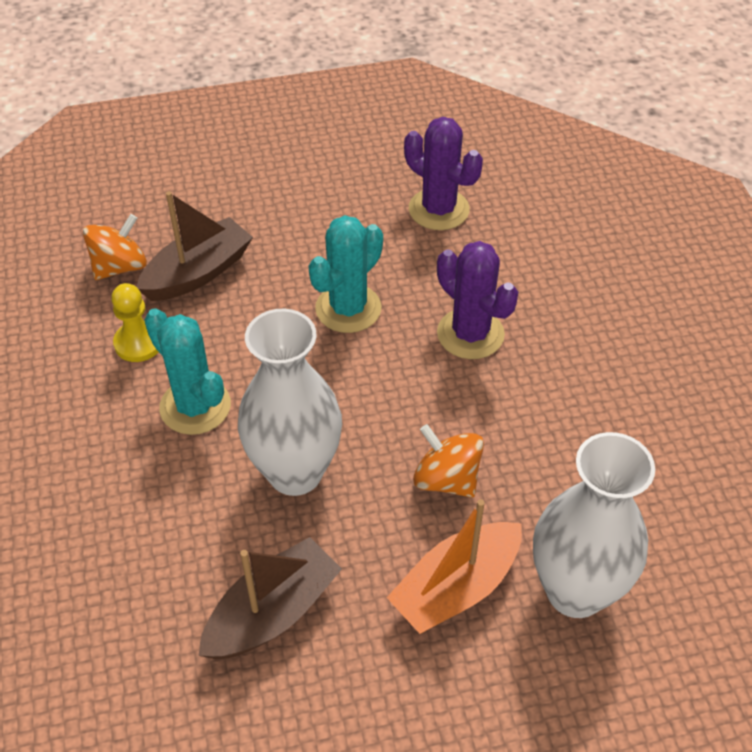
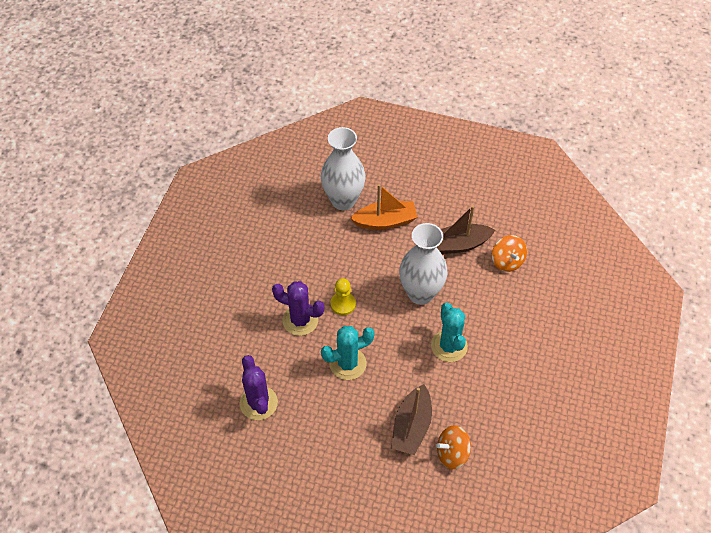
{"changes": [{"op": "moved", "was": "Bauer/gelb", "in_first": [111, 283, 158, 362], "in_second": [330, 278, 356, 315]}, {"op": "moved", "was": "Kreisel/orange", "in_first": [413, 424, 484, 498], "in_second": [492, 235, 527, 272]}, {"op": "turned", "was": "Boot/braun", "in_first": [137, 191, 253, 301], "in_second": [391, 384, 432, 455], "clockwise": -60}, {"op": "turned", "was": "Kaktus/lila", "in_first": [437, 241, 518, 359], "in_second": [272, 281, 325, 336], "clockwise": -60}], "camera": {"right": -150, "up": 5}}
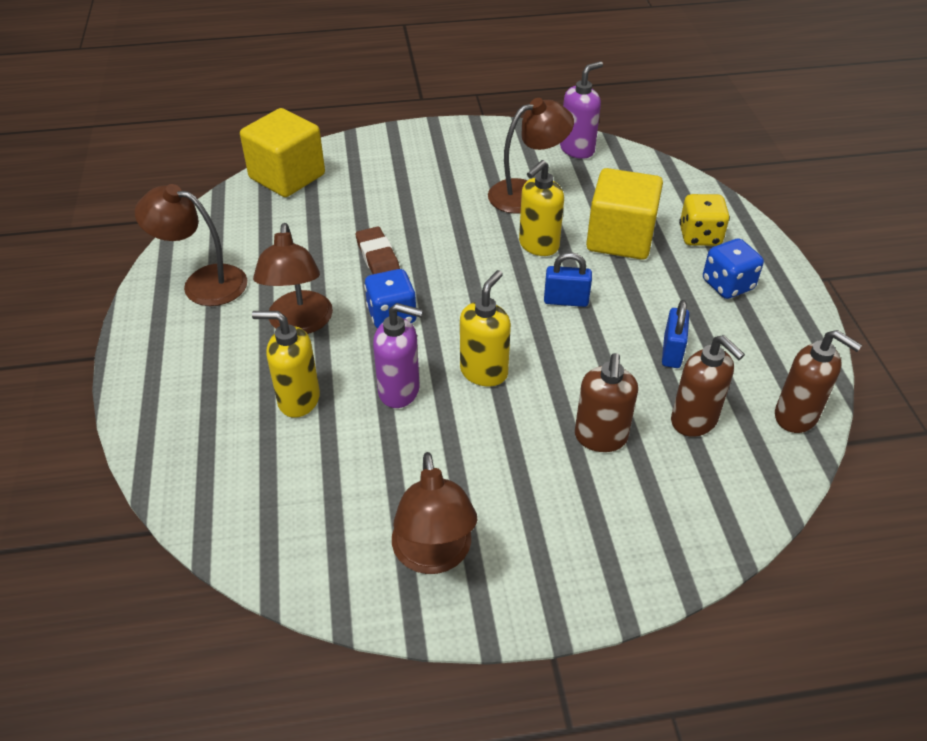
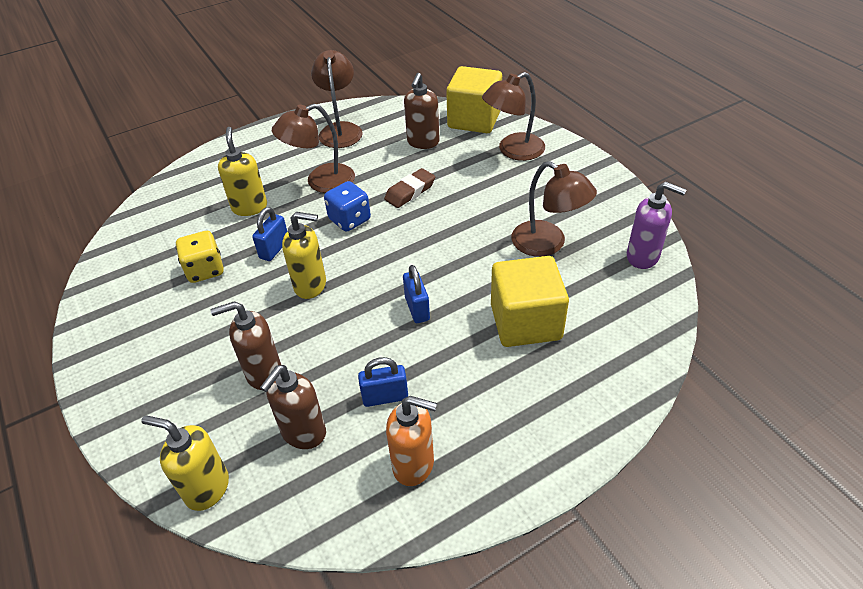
{"changes": [{"op": "removed", "was": "Spielwürfel/blau", "in_first": [703, 238, 764, 299]}, {"op": "added", "now": "Seifenspender/orange", "in_second": [386, 396, 437, 486]}, {"op": "moved", "was": "Lampe/braun", "in_first": [392, 452, 477, 574], "in_second": [482, 72, 545, 161]}, {"op": "moved", "was": "Seifenspender/gelb", "in_first": [519, 160, 564, 256], "in_second": [141, 415, 229, 511]}, {"op": "moved", "was": "Spielwürfel/gelb", "in_first": [679, 194, 730, 246], "in_second": [176, 231, 224, 283]}, {"op": "moved", "was": "Seifenspender/braun", "in_first": [775, 330, 862, 433], "in_second": [404, 73, 440, 149]}, {"op": "replaced", "was": "Seifenspender/lila", "now": "Vorhängeschloss/blau", "in_first": [373, 303, 423, 408], "in_second": [252, 207, 287, 261]}], "camera": {"right": 70, "up": 0}}
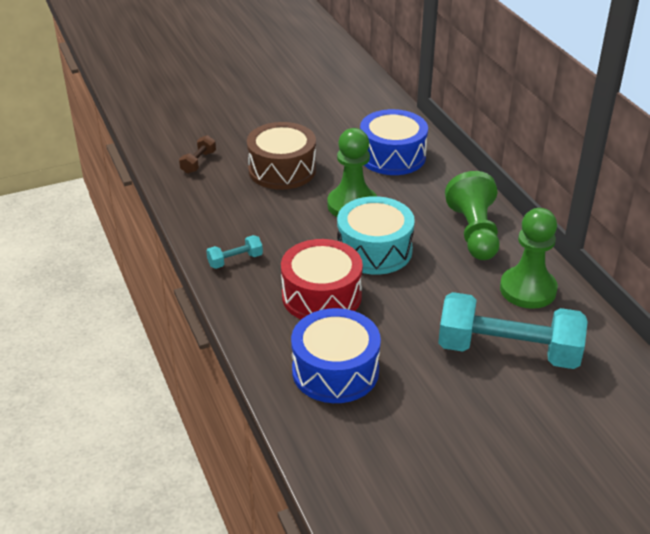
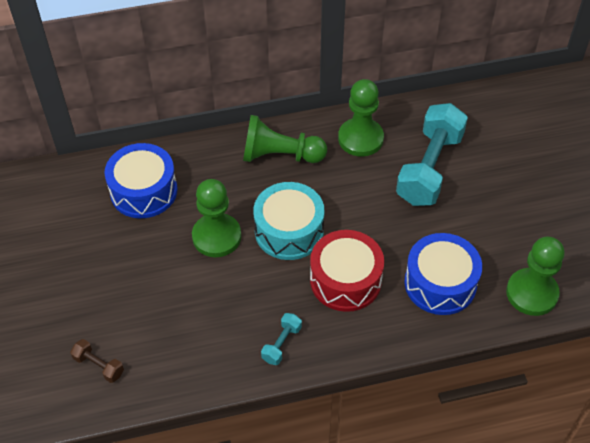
{"changes": [{"op": "removed", "was": "Trommel/braun", "in_first": [247, 122, 316, 190]}, {"op": "added", "now": "Bauer/grün", "in_second": [506, 237, 565, 316]}, {"op": "turned", "was": "Hantel/türkis", "in_first": [206, 235, 263, 269], "in_second": [261, 313, 302, 365], "clockwise": 45}], "camera": {"right": -80, "up": 15}}
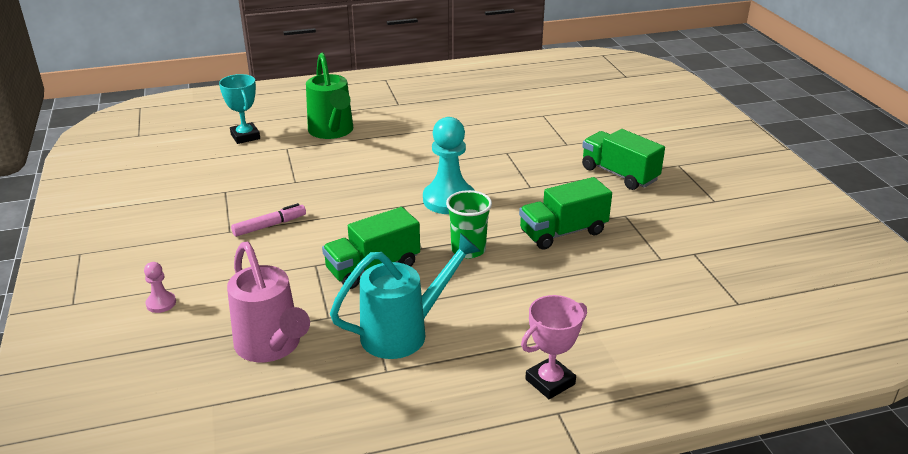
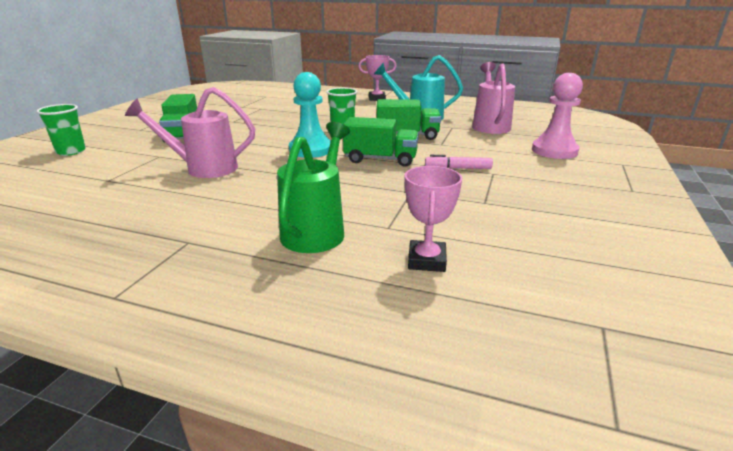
{"changes": [{"op": "added", "now": "Becher/grün", "in_second": [37, 104, 86, 156]}, {"op": "added", "now": "Gießkanne/rosa", "in_second": [125, 87, 255, 178]}, {"op": "moved", "was": "Lastwagen/grün", "in_first": [519, 177, 612, 250], "in_second": [343, 117, 419, 167]}, {"op": "recoloured", "was": "Pokal/türkis", "now": "Pokal/rosa", "in_first": [219, 74, 260, 144], "in_second": [405, 166, 462, 272]}, {"op": "resized", "was": "Bauer/rosa", "in_first": [144, 262, 176, 313], "in_second": [532, 73, 583, 159], "ratio": 2.16}], "camera": {"right": -145, "up": -5}}
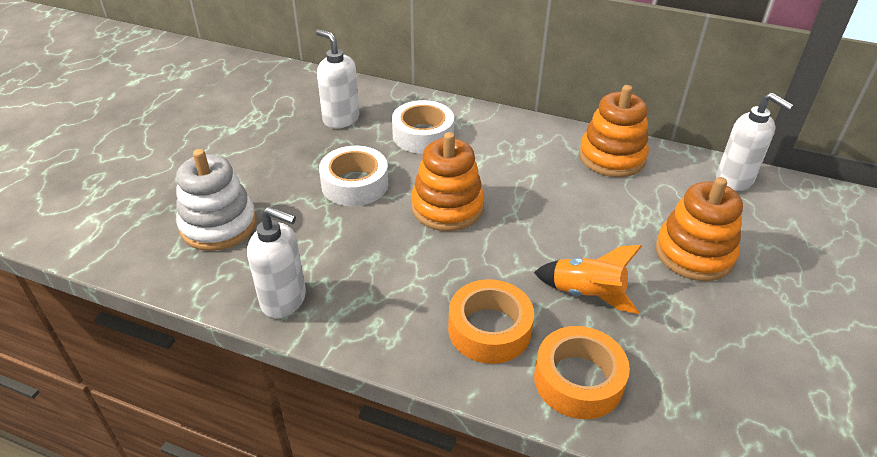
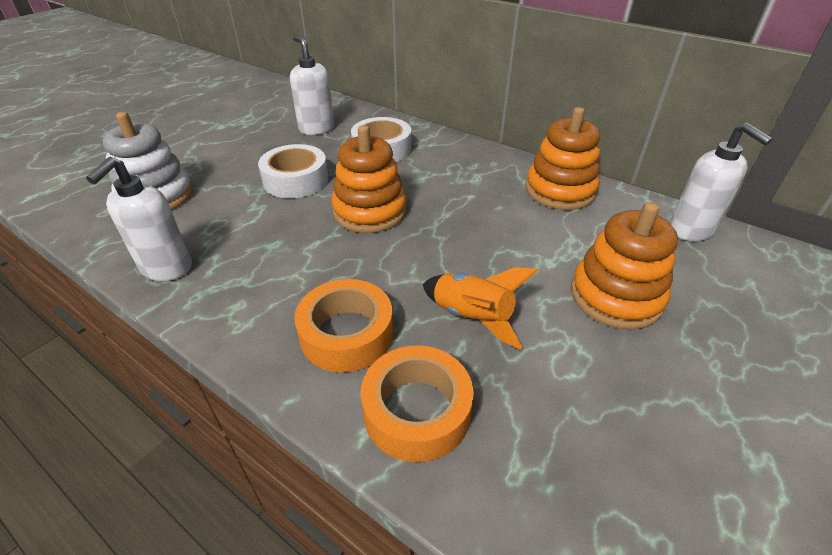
{"changes": [{"op": "turned", "was": "Seifenspender/weiß", "in_first": [247, 206, 306, 318], "in_second": [86, 157, 192, 281], "clockwise": 75}], "camera": {"right": 15, "up": 0}}
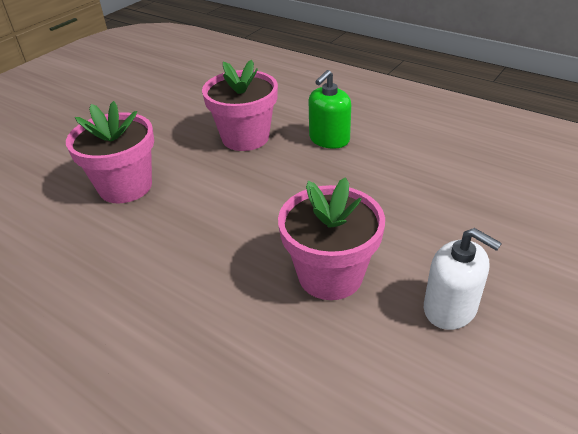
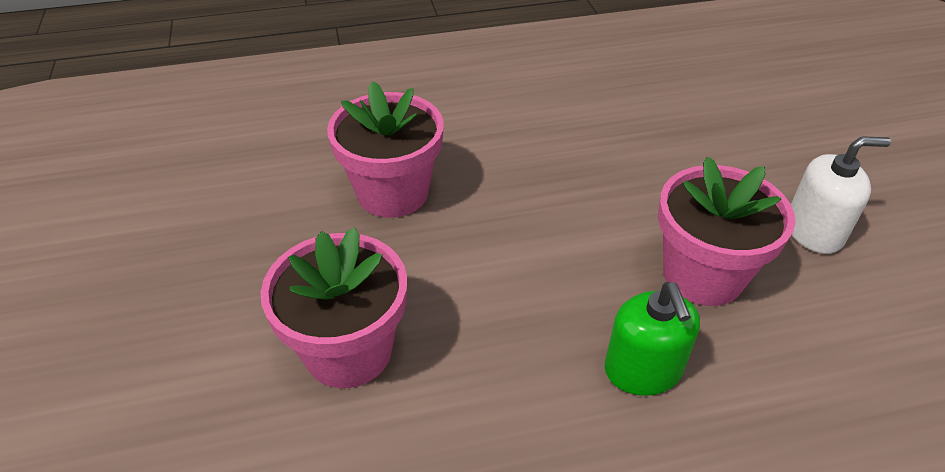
{"changes": [{"op": "moved", "was": "Seifenspender/grün", "in_first": [309, 70, 351, 149], "in_second": [604, 282, 700, 396]}], "camera": {"right": -50, "up": 5}}
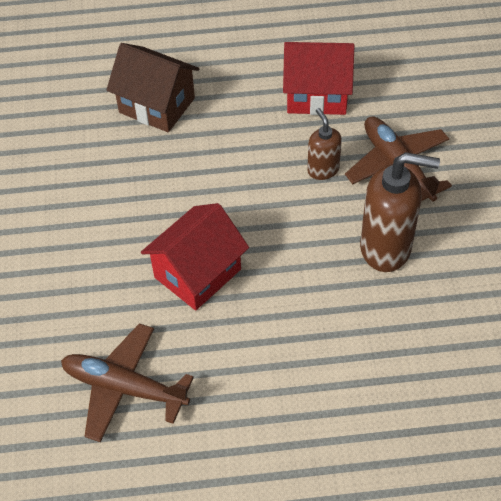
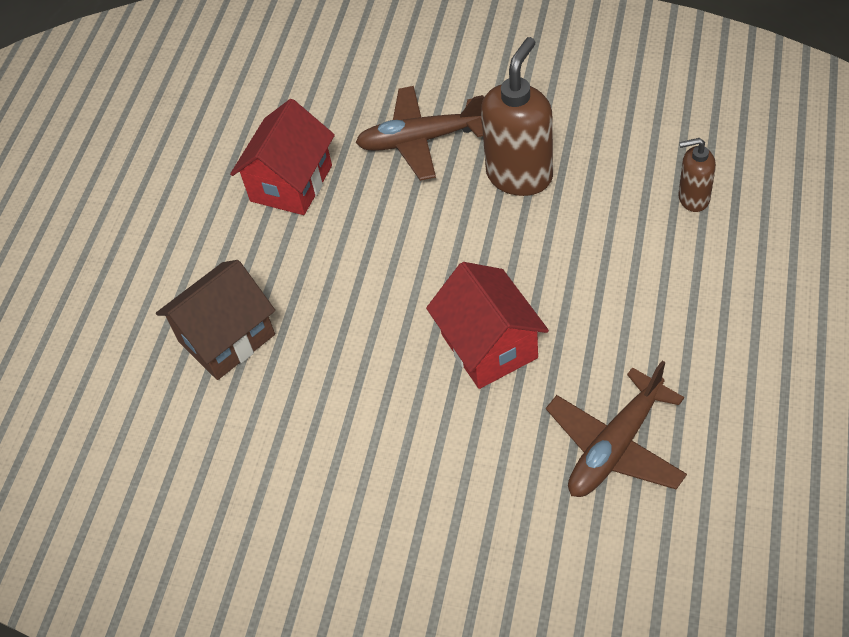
{"changes": [{"op": "moved", "was": "Seifenspender/braun", "in_first": [307, 108, 342, 180], "in_second": [678, 138, 716, 212]}], "camera": {"right": -65, "up": 0}}
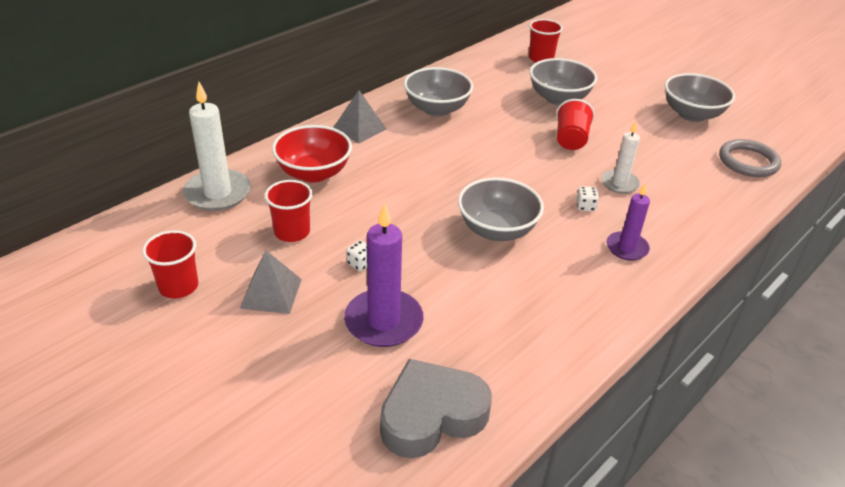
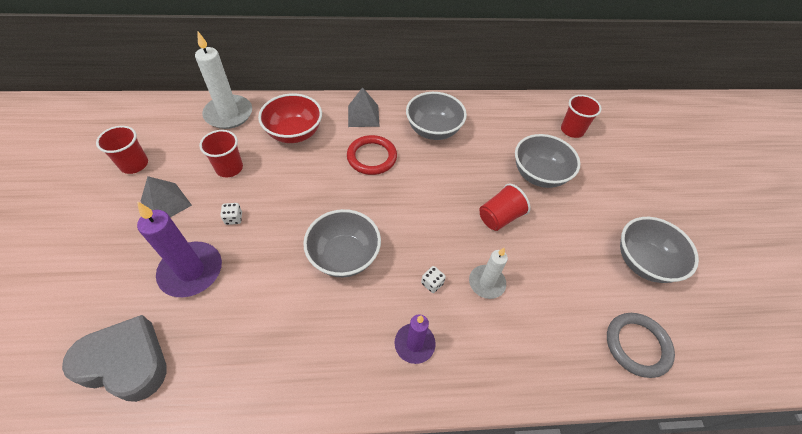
{"changes": [{"op": "added", "now": "Ring/rot", "in_second": [347, 135, 397, 175]}], "camera": {"right": 40, "up": 15}}
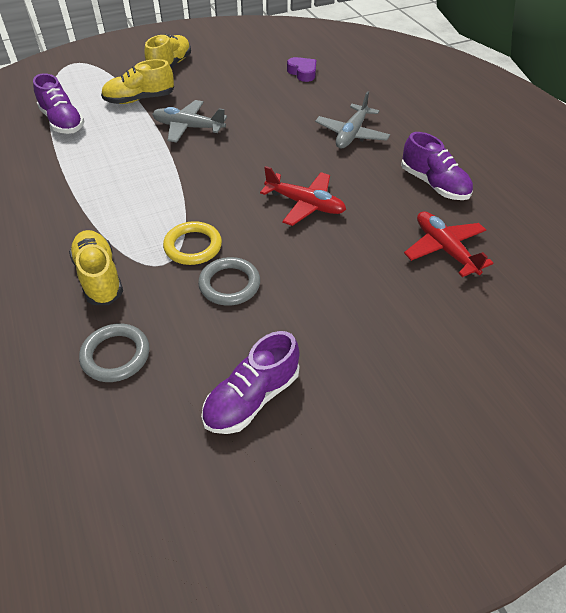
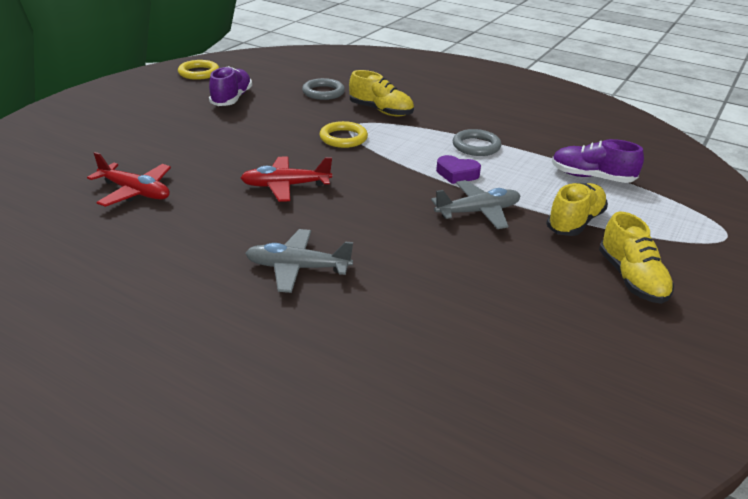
{"changes": [{"op": "removed", "was": "Schuh/lila", "in_first": [401, 132, 473, 200]}, {"op": "added", "now": "Ring/gelb", "in_second": [178, 60, 219, 80]}, {"op": "moved", "was": "Ring/grau", "in_first": [198, 257, 260, 306], "in_second": [453, 129, 501, 156]}, {"op": "moved", "was": "Herz/lila", "in_first": [287, 57, 316, 82], "in_second": [436, 155, 481, 184]}, {"op": "turned", "was": "Flugzeug/grau", "in_first": [315, 91, 390, 149], "in_second": [245, 229, 353, 293], "clockwise": -75}], "camera": {"right": 145, "up": -15}}
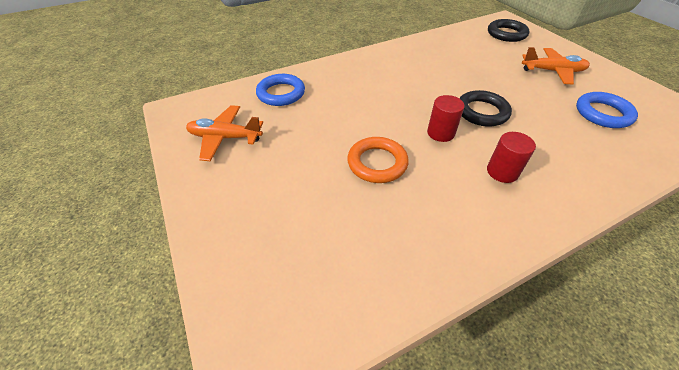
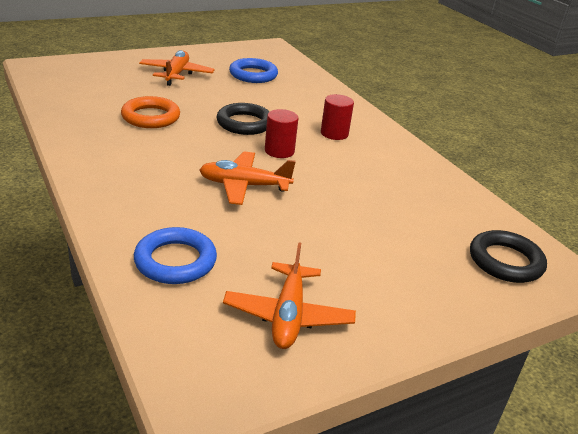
{"changes": [{"op": "added", "now": "Flugzeug/orange", "in_second": [199, 151, 296, 205]}, {"op": "moved", "was": "Ring/orange", "in_first": [347, 137, 409, 183], "in_second": [121, 96, 180, 128]}, {"op": "moved", "was": "Ring/schwarz", "in_first": [488, 19, 529, 42], "in_second": [470, 230, 547, 283]}], "camera": {"right": -95, "up": -15}}
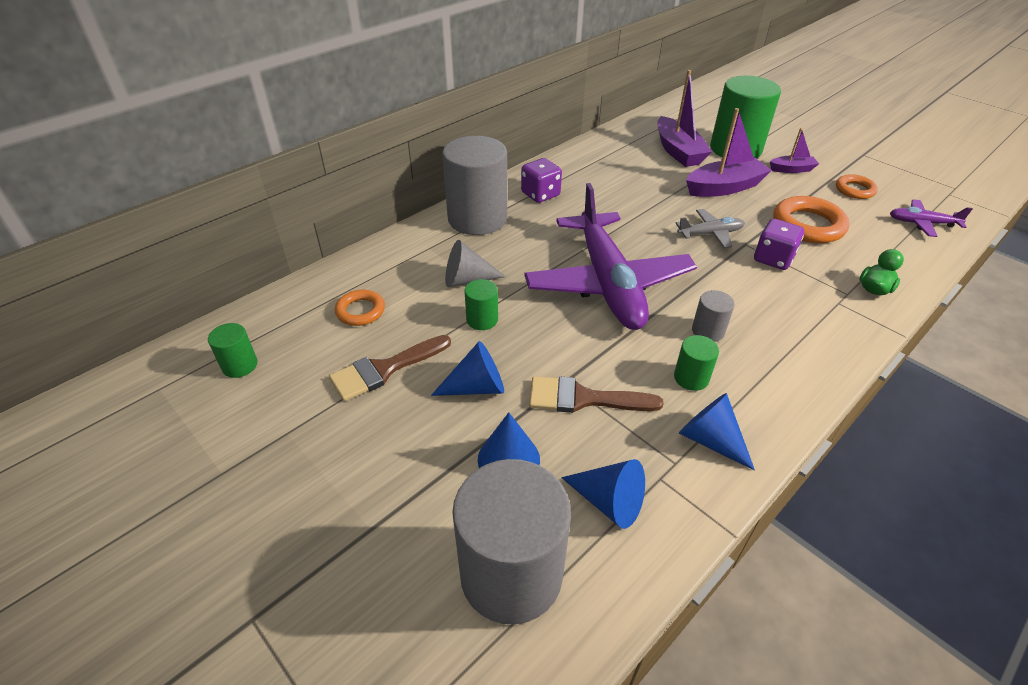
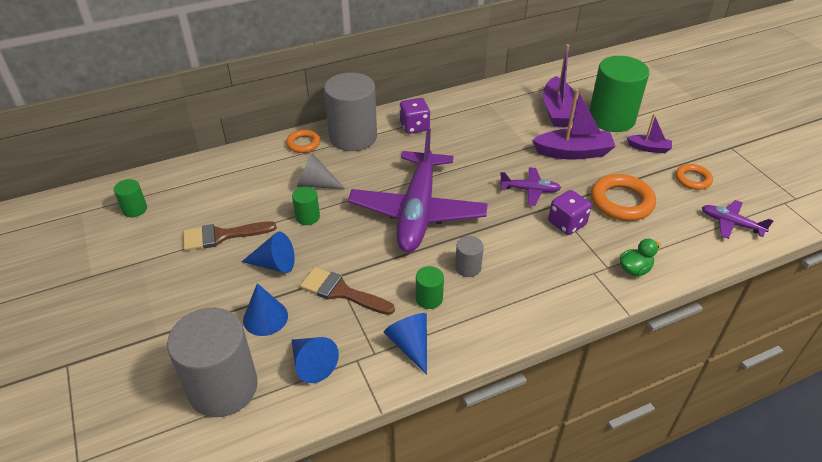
{"changes": [{"op": "moved", "was": "Ring/orange", "in_first": [335, 290, 385, 326], "in_second": [286, 130, 320, 153]}, {"op": "recoloured", "was": "Flugzeug/grau", "now": "Flugzeug/lila", "in_first": [675, 209, 745, 248], "in_second": [499, 167, 561, 206]}], "camera": {"right": 20, "up": 0}}
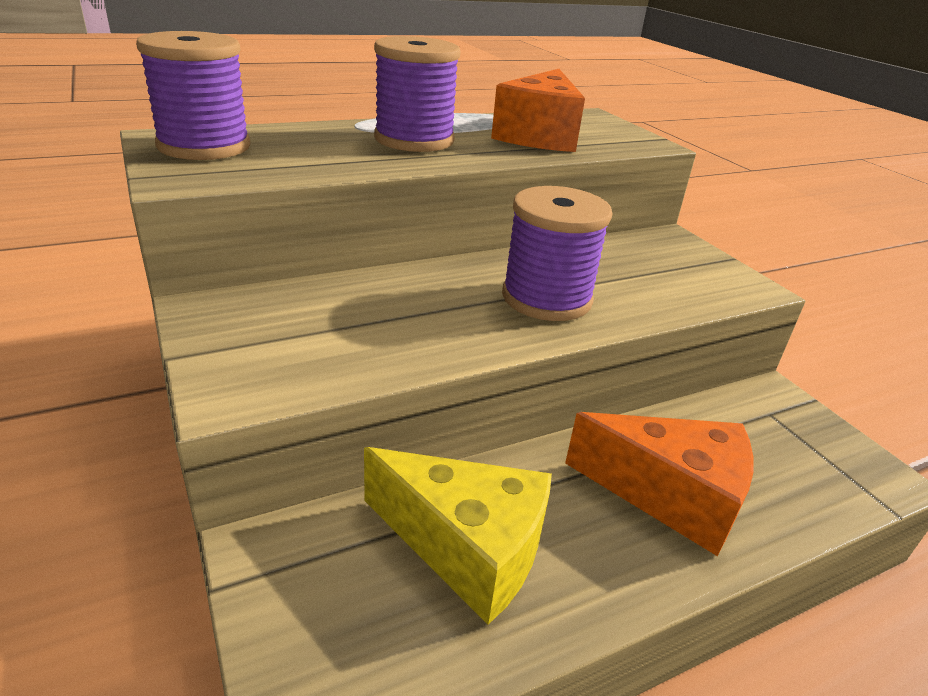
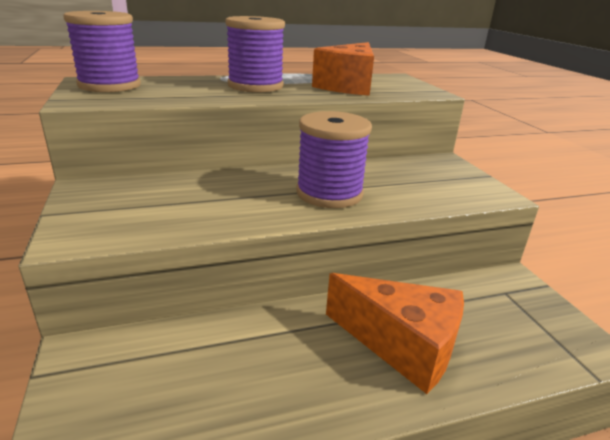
{"changes": [{"op": "removed", "was": "Käse/gelb", "in_first": [364, 447, 552, 625]}], "camera": {"right": 10, "up": -5}}
